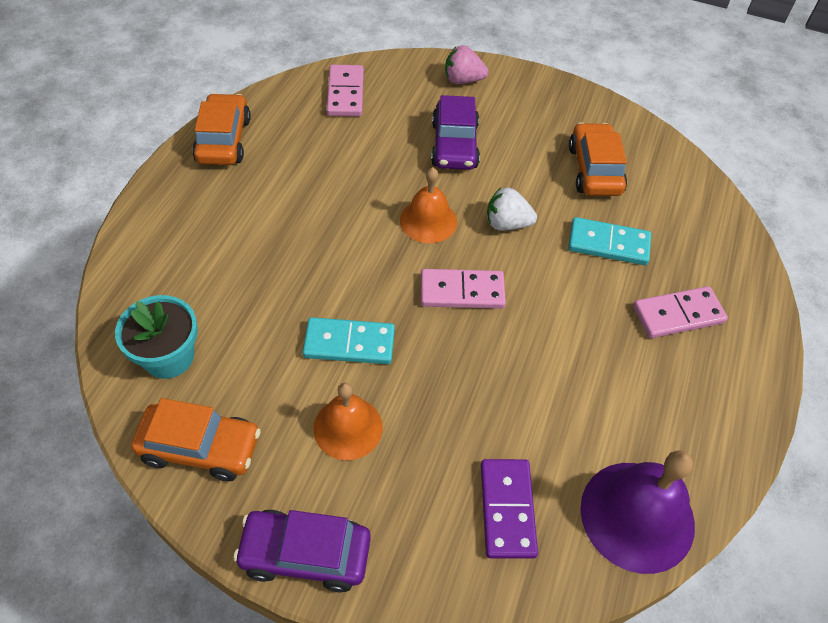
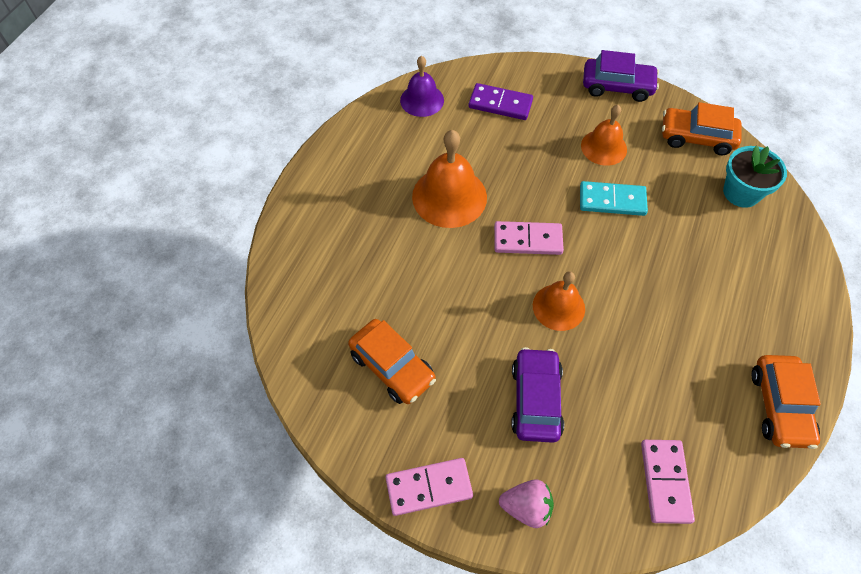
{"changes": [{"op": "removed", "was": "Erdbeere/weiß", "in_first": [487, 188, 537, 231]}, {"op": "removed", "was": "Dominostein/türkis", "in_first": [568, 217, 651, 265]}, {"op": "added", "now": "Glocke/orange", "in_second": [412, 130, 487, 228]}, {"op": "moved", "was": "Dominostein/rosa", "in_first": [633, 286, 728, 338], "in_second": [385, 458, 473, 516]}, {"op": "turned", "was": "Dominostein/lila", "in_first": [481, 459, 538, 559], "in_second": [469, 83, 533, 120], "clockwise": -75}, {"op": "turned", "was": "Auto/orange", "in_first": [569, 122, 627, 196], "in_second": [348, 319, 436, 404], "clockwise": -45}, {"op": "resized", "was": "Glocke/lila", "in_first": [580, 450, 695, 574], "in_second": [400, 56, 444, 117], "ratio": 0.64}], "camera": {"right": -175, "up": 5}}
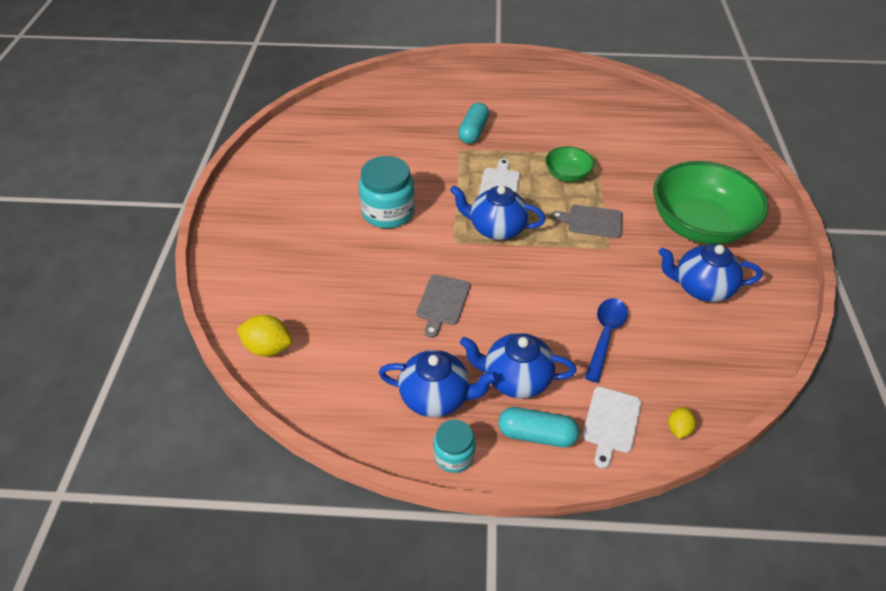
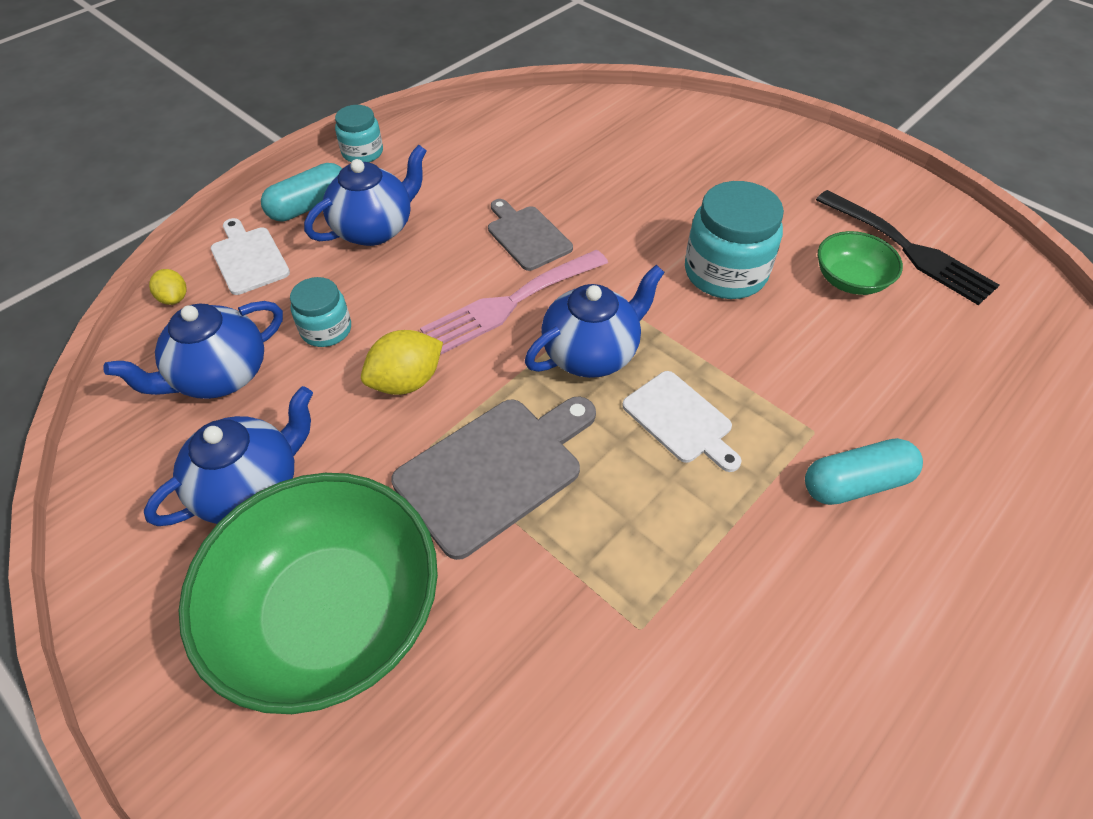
{"changes": [{"op": "added", "now": "Gabel/rosa", "in_second": [420, 250, 608, 355]}, {"op": "added", "now": "Gabel/schwarz", "in_second": [816, 190, 999, 305]}, {"op": "moved", "was": "Zitrone/gelb", "in_first": [237, 315, 292, 357], "in_second": [361, 330, 443, 395]}, {"op": "moved", "was": "Teekanne/blau", "in_first": [379, 350, 498, 417], "in_second": [103, 301, 283, 399]}, {"op": "moved", "was": "Schüssel/grün", "in_first": [545, 146, 594, 182], "in_second": [818, 231, 903, 295]}, {"op": "replaced", "was": "Löffel/blau", "now": "Einmachglas/türkis", "in_first": [585, 298, 628, 383], "in_second": [290, 277, 351, 347]}, {"op": "turned", "was": "Kapsel/türkis", "in_first": [458, 103, 489, 144], "in_second": [805, 438, 923, 505], "clockwise": -75}, {"op": "resized", "was": "Schneidebrett/grau", "in_first": [551, 205, 623, 238], "in_second": [391, 396, 596, 560], "ratio": 1.61}], "camera": {"right": 130, "up": 5}}
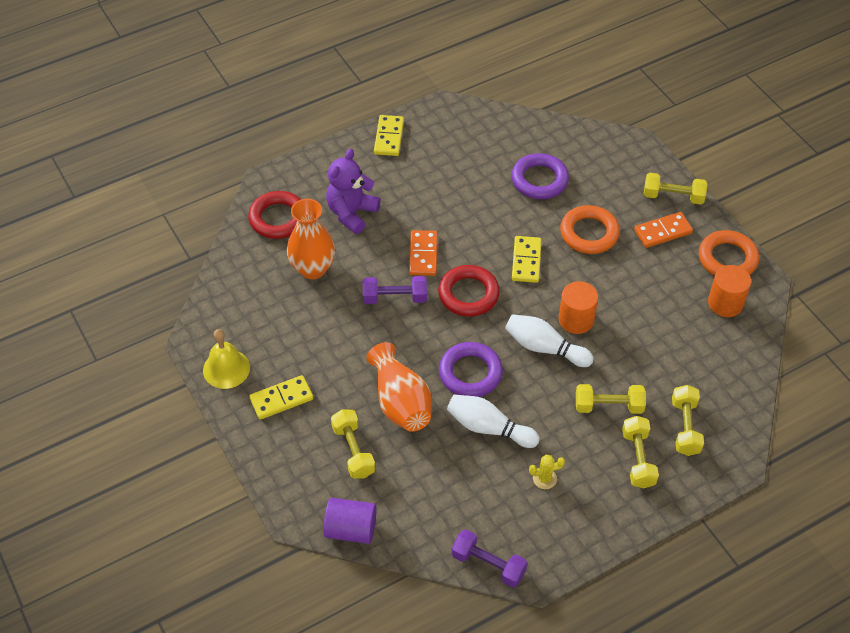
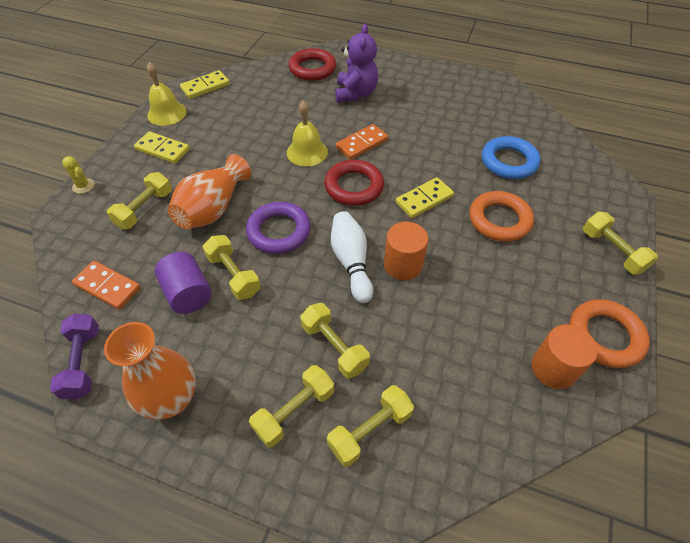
{"changes": [{"op": "moved", "was": "Vase/orange", "in_first": [287, 199, 335, 279], "in_second": [104, 322, 196, 420]}, {"op": "moved", "was": "Vollzylinder/lila", "in_first": [323, 498, 377, 544], "in_second": [155, 252, 212, 314]}, {"op": "moved", "was": "Dominostein/gelb", "in_first": [374, 115, 404, 156], "in_second": [180, 70, 230, 99]}, {"op": "moved", "was": "Kaktus/gelb", "in_first": [529, 455, 565, 489], "in_second": [62, 156, 94, 194]}, {"op": "moved", "was": "Dominostein/orange", "in_first": [634, 212, 693, 248], "in_second": [72, 261, 141, 310]}, {"op": "replaced", "was": "Hantel/lila", "now": "Glocke/gelb", "in_first": [363, 276, 427, 304], "in_second": [287, 101, 328, 166]}, {"op": "replaced", "was": "Bowlingkegel/weiß", "now": "Hantel/gelb", "in_first": [447, 395, 540, 448], "in_second": [203, 235, 261, 300]}, {"op": "recoloured", "was": "Ring/lila", "now": "Ring/blau", "in_first": [511, 153, 569, 199], "in_second": [482, 136, 540, 179]}, {"op": "turned", "was": "Teddybär/lila", "in_first": [326, 149, 381, 234], "in_second": [335, 24, 378, 102], "clockwise": 105}], "camera": {"right": 50, "up": 0}}
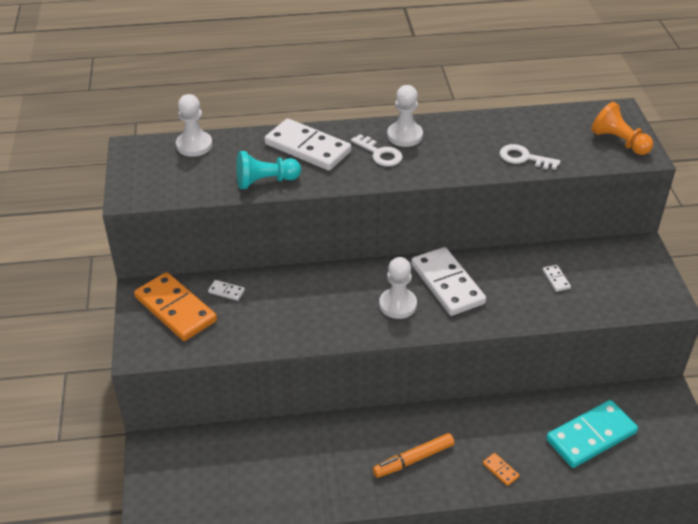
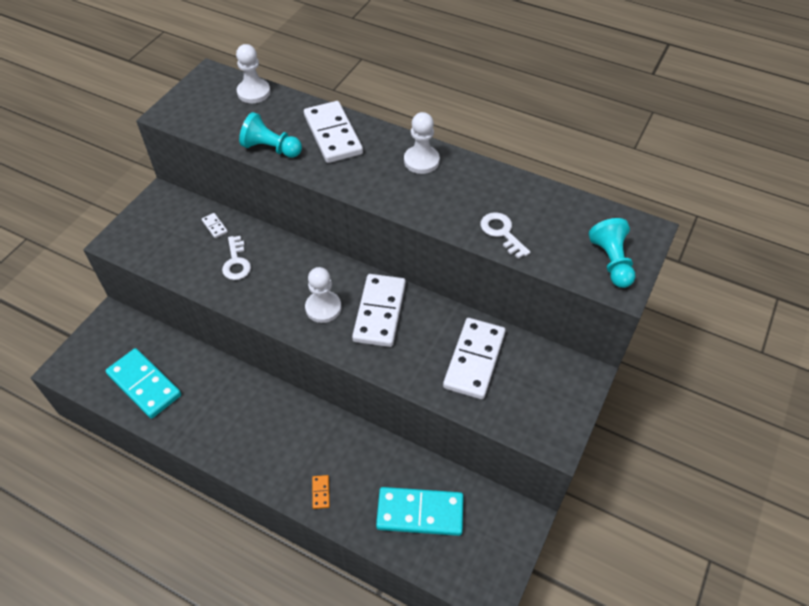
{"changes": [{"op": "removed", "was": "Dominostein/orange", "in_first": [134, 272, 217, 341]}, {"op": "removed", "was": "Filzstift/orange", "in_first": [373, 433, 455, 478]}, {"op": "added", "now": "Dominostein/türkis", "in_second": [106, 348, 181, 419]}, {"op": "moved", "was": "Schlüssel/weiß", "in_first": [351, 134, 403, 166], "in_second": [222, 236, 251, 280]}, {"op": "recoloured", "was": "Bauer/orange", "now": "Bauer/türkis", "in_first": [592, 102, 653, 155], "in_second": [589, 218, 635, 288]}, {"op": "resized", "was": "Dominostein/weiß", "in_first": [542, 265, 571, 292], "in_second": [443, 318, 506, 399], "ratio": 2.49}], "camera": {"right": 35, "up": 10}}
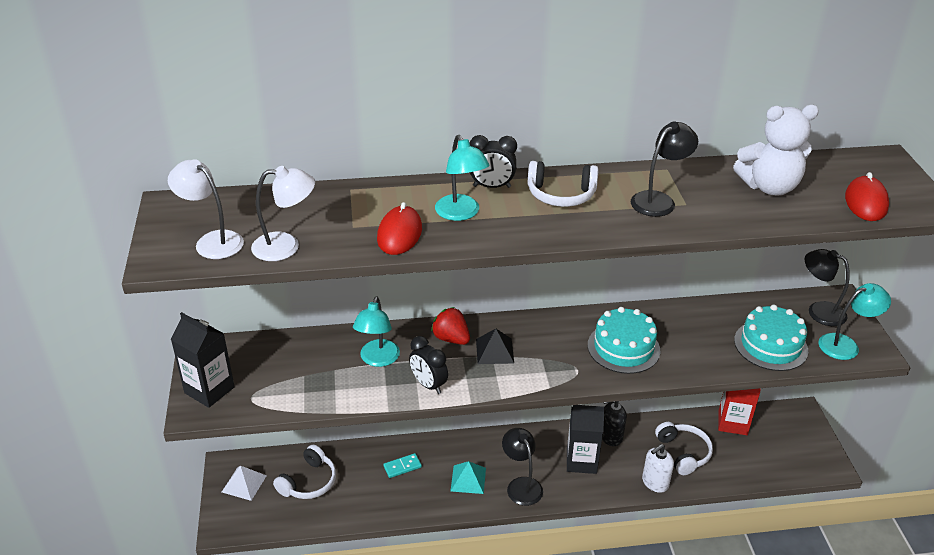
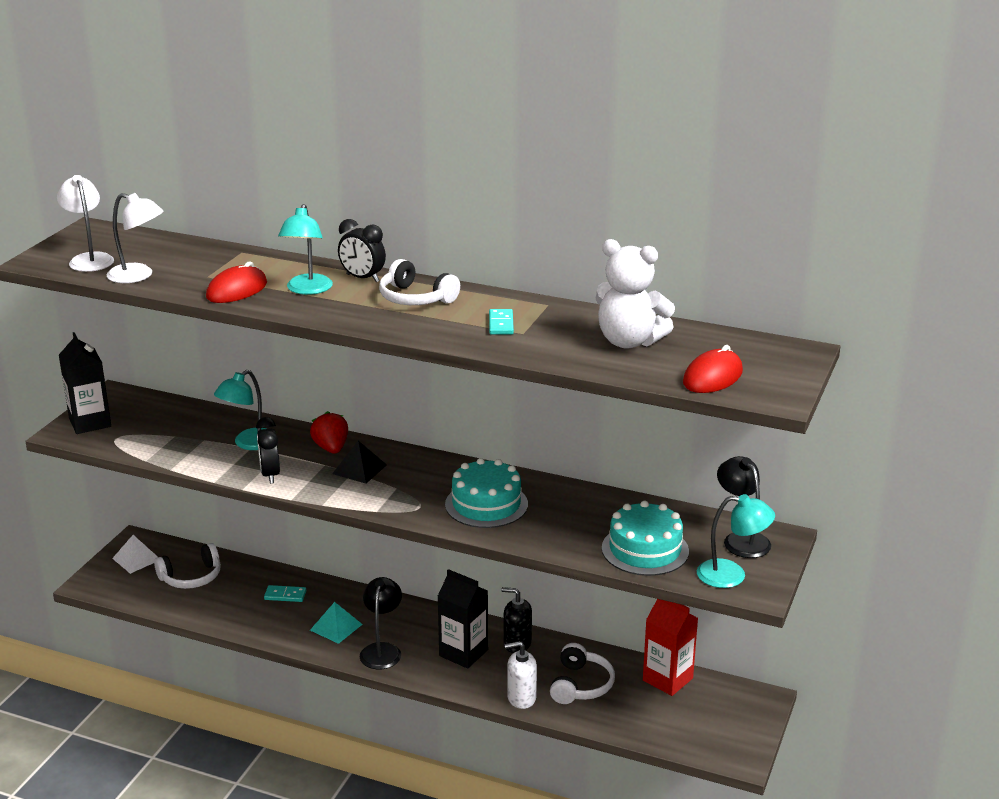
{"changes": [{"op": "replaced", "was": "Lampe/schwarz", "now": "Dominostein/türkis", "in_first": [631, 122, 698, 217], "in_second": [489, 309, 514, 335]}], "camera": {"right": 30, "up": -10}}
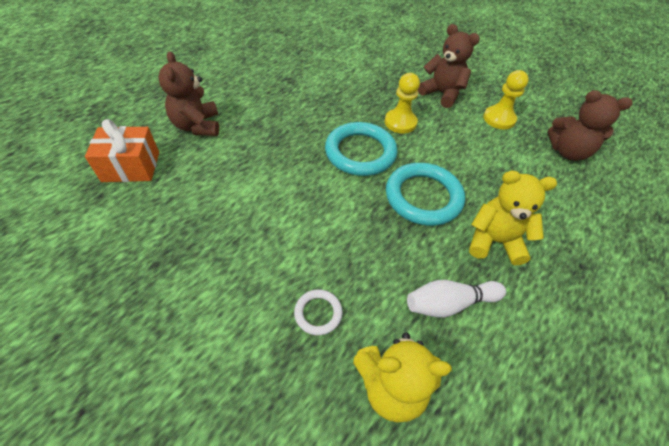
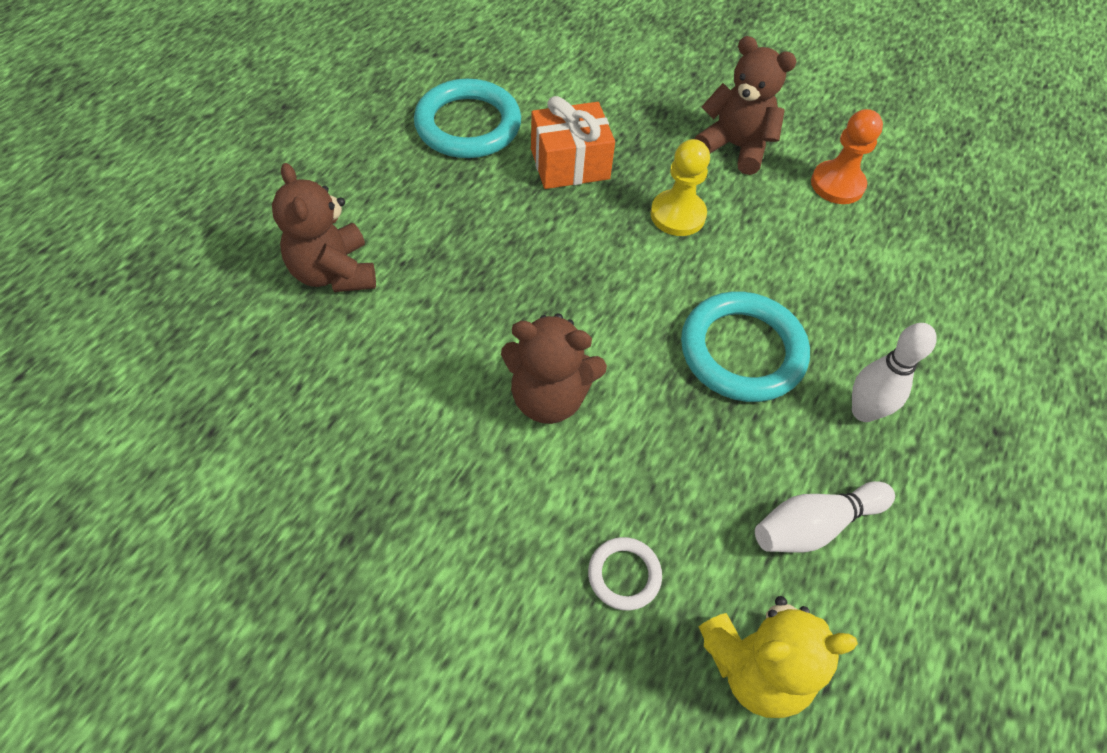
{"changes": [{"op": "moved", "was": "Geschenk/orange", "in_first": [85, 119, 159, 182], "in_second": [531, 96, 615, 189]}, {"op": "moved", "was": "Ring/türkis", "in_first": [325, 122, 397, 176], "in_second": [414, 79, 521, 158]}, {"op": "moved", "was": "Teddybär/braun", "in_first": [548, 90, 632, 161], "in_second": [501, 313, 607, 424]}, {"op": "replaced", "was": "Teddybär/gelb", "now": "Bowlingkegel/weiß", "in_first": [469, 171, 557, 265], "in_second": [852, 323, 937, 422]}, {"op": "recoloured", "was": "Bauer/gelb", "now": "Bauer/orange", "in_first": [483, 70, 529, 129], "in_second": [811, 109, 883, 204]}], "camera": {"right": -10, "up": 5}}
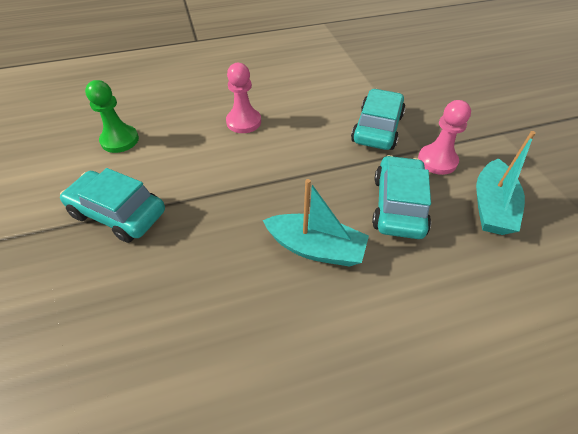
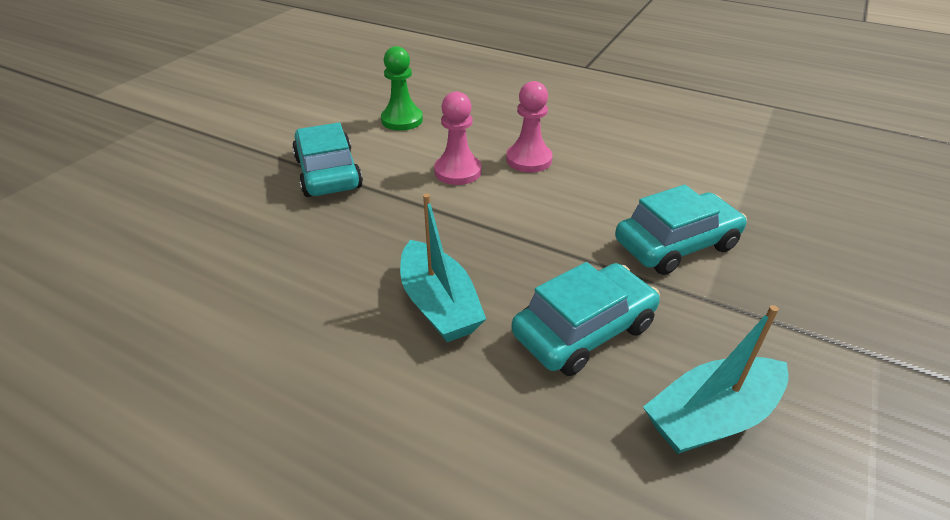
{"changes": [{"op": "moved", "was": "Bauer/rosa", "in_first": [418, 100, 471, 175], "in_second": [434, 91, 481, 185]}], "camera": {"right": 45, "up": -10}}
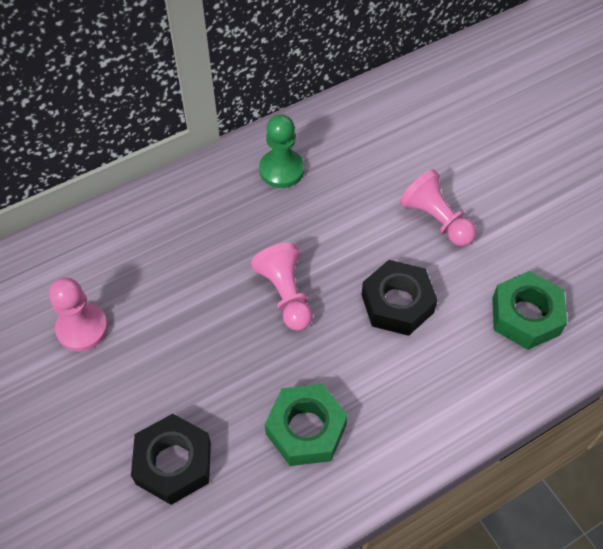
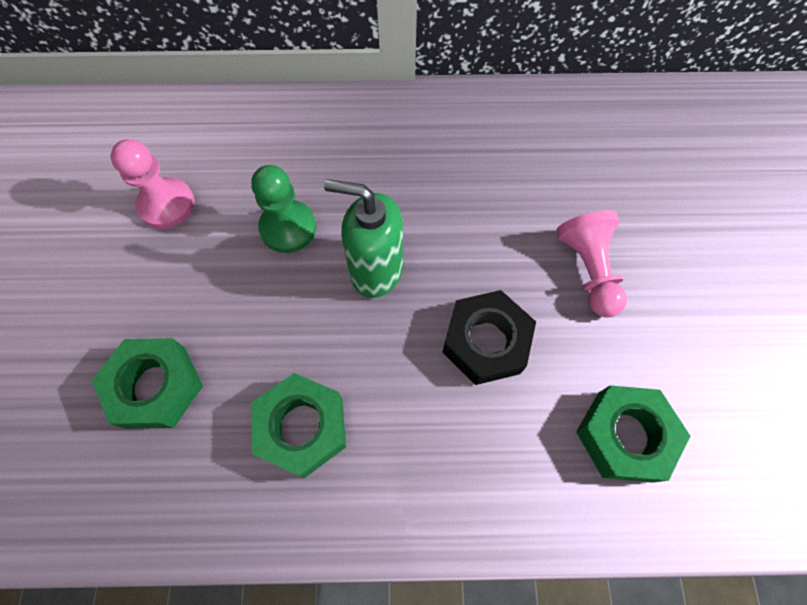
{"changes": [{"op": "moved", "was": "Bauer/grün", "in_first": [259, 114, 304, 188], "in_second": [251, 165, 316, 253]}, {"op": "replaced", "was": "Bauer/rosa", "now": "Seifenspender/grün", "in_first": [251, 242, 313, 331], "in_second": [324, 179, 403, 298]}, {"op": "recoloured", "was": "Sechskantmutter/schwarz", "now": "Sechskantmutter/grün", "in_first": [131, 414, 211, 505], "in_second": [92, 338, 203, 429]}], "camera": {"right": 30, "up": 10}}
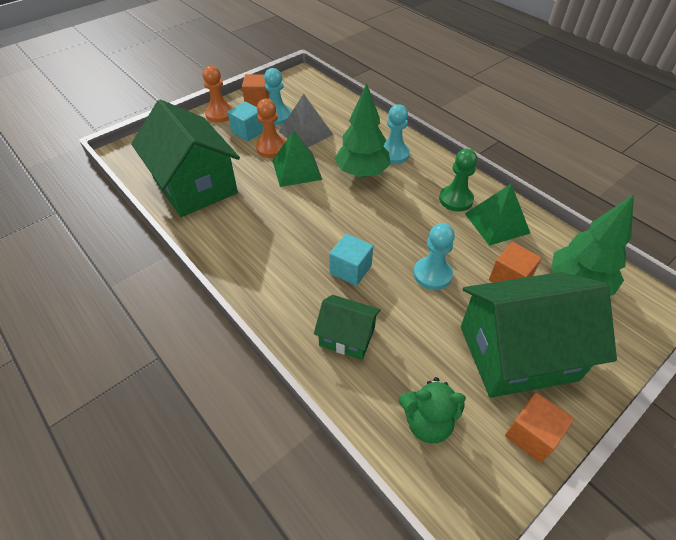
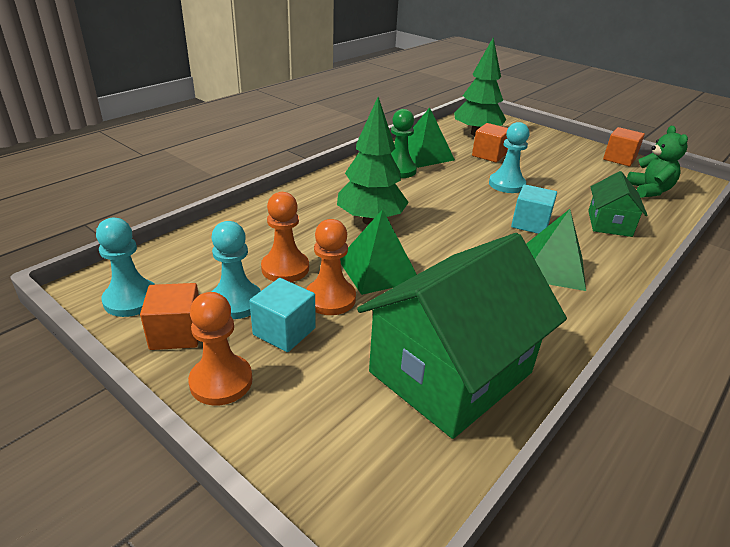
{"changes": [{"op": "removed", "was": "Haus/grün", "in_first": [461, 272, 617, 398]}, {"op": "added", "now": "Pyramide/grün", "in_second": [526, 209, 586, 291]}, {"op": "moved", "was": "Bauer/türkis", "in_first": [383, 104, 410, 164], "in_second": [96, 218, 155, 317]}, {"op": "replaced", "was": "Pyramide/grau", "now": "Bauer/orange", "in_first": [279, 94, 333, 147], "in_second": [261, 192, 309, 282]}], "camera": {"right": -100, "up": -15}}
